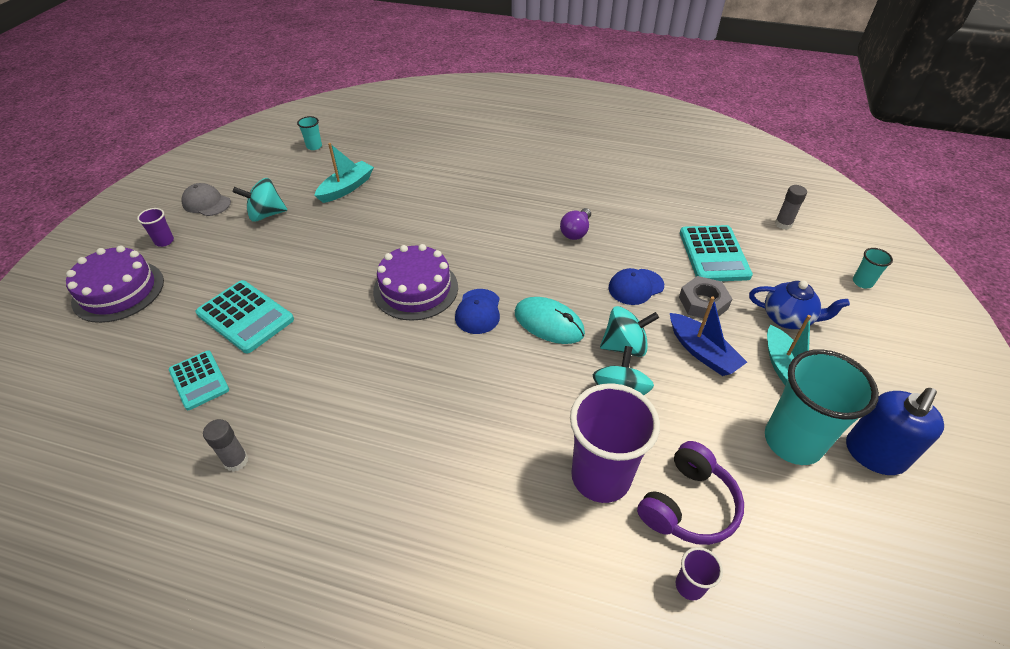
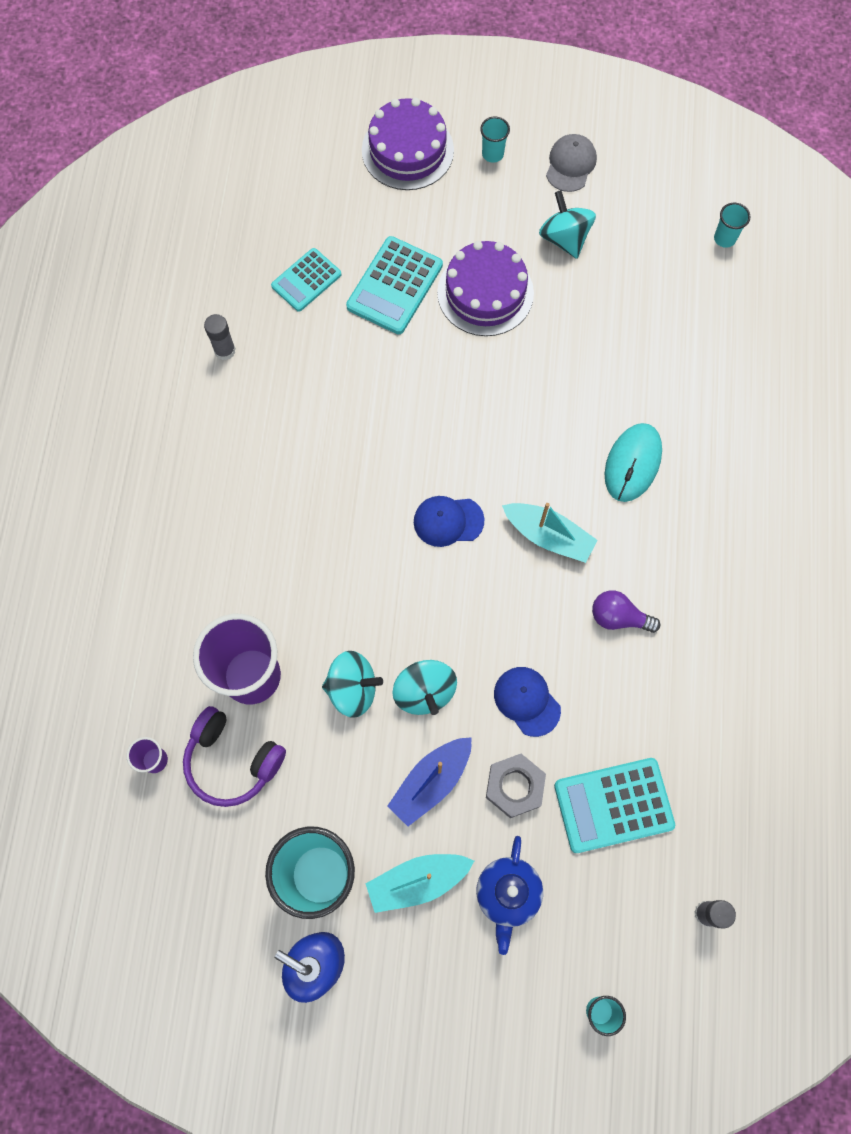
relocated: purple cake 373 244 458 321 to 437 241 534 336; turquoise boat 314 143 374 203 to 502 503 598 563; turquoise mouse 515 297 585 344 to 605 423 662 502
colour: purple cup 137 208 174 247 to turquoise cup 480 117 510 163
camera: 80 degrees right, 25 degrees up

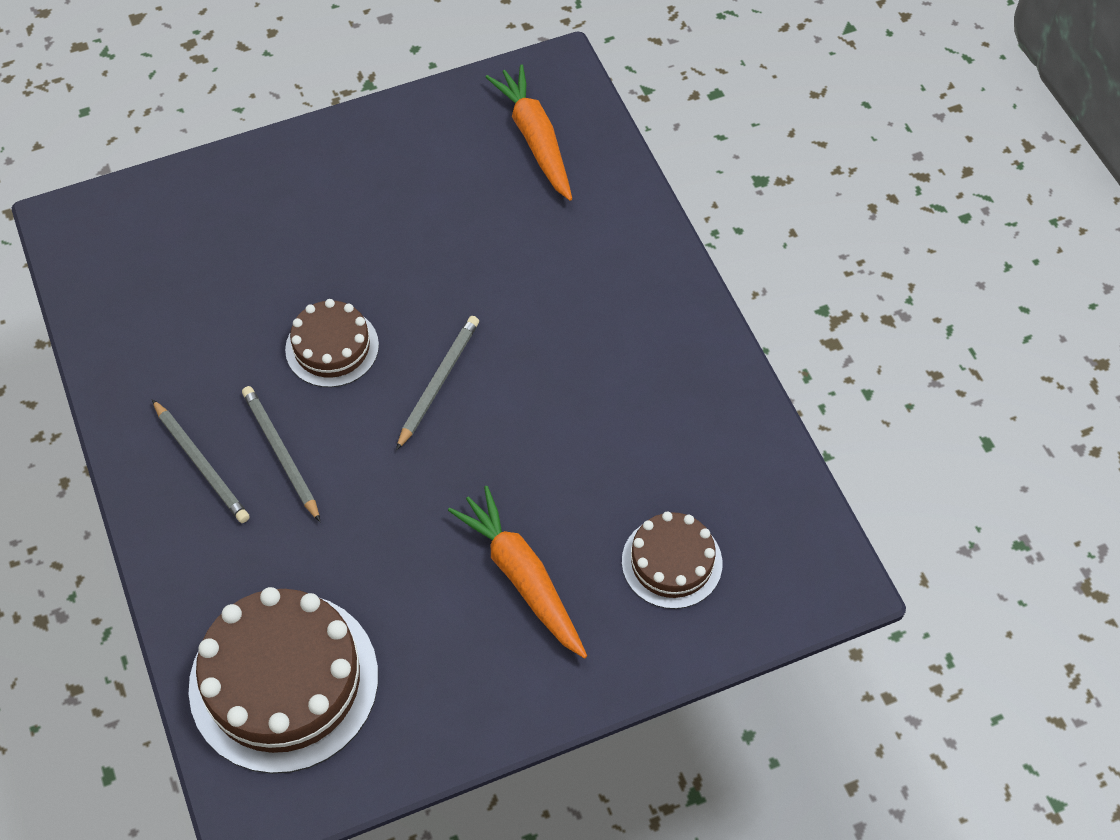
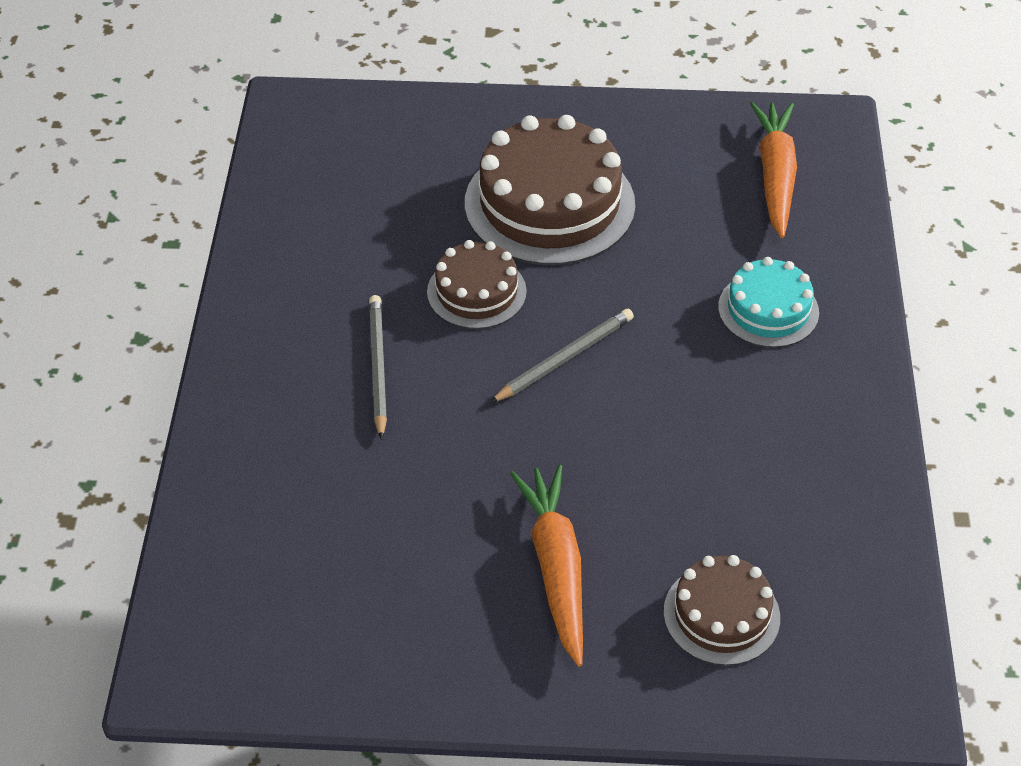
missing: grey pencil 152 399 250 523
appeared: turquoise cake 718 257 819 348
relocated: brown cake 189 587 378 774 to 465 115 635 265
camera: 25 degrees right, 10 degrees down

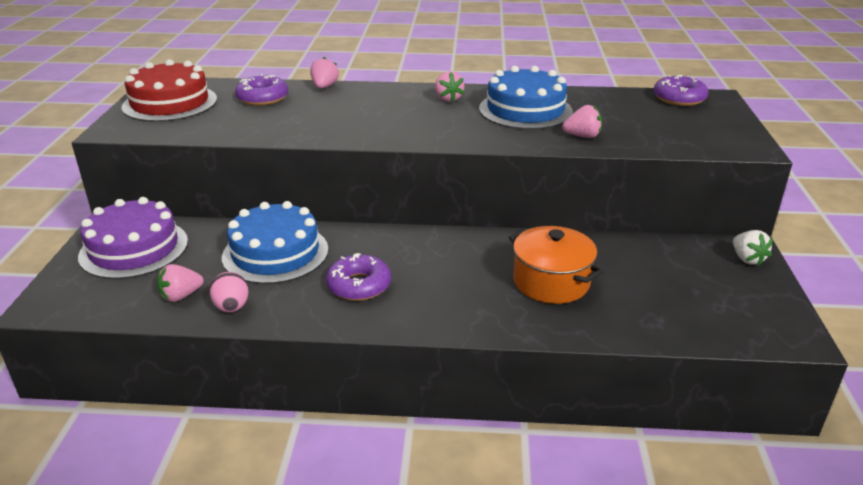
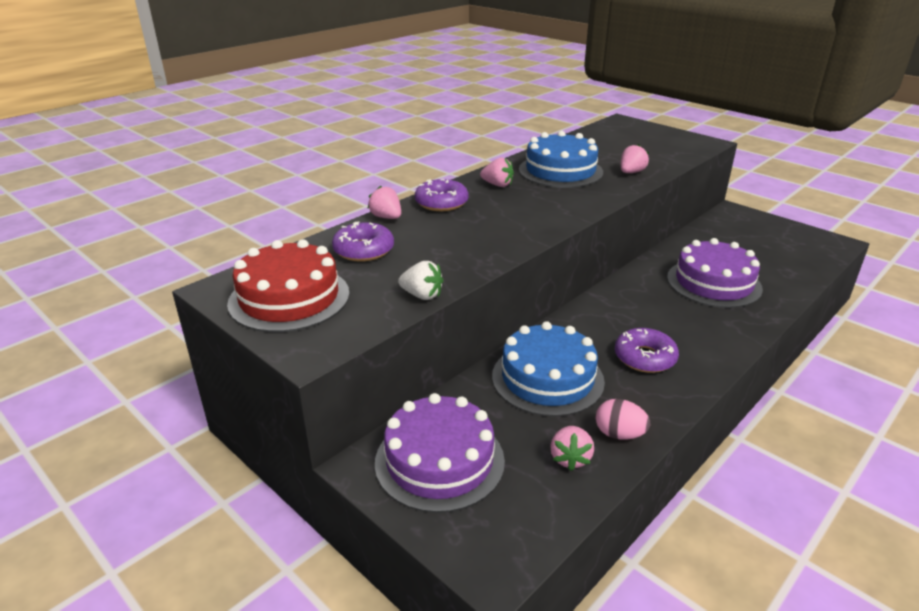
relocated: white strawberry 733 230 773 266 to 398 261 444 300; purple donut 654 75 708 106 to 415 179 469 211
exchanged: orange pot 509 226 603 304 to purple cake 667 238 763 308
camera: 50 degrees left, 0 degrees up

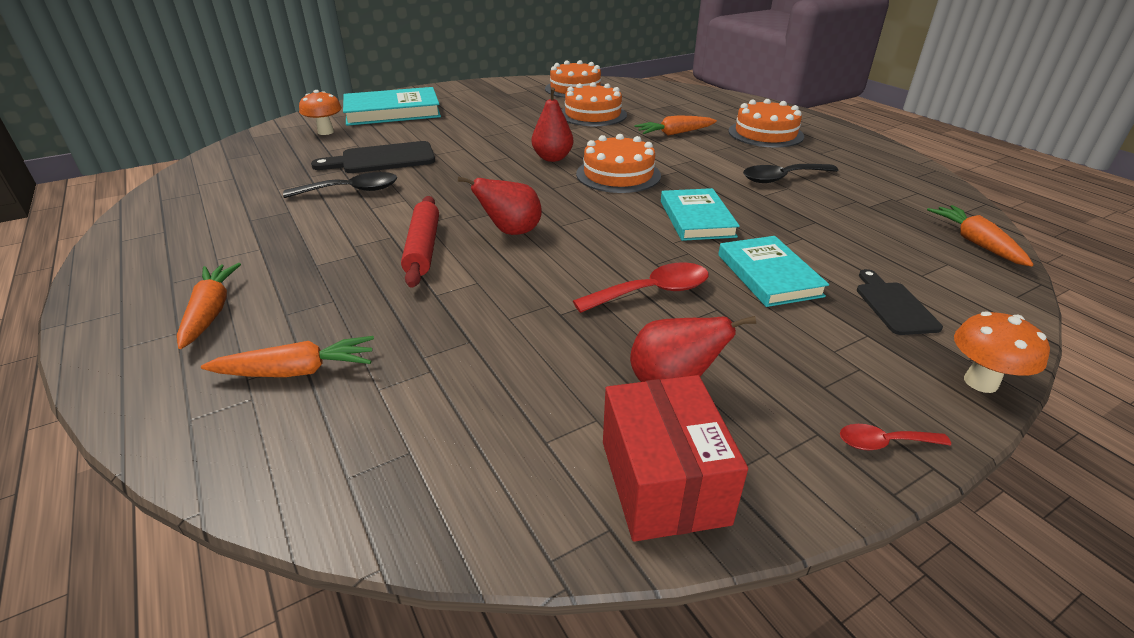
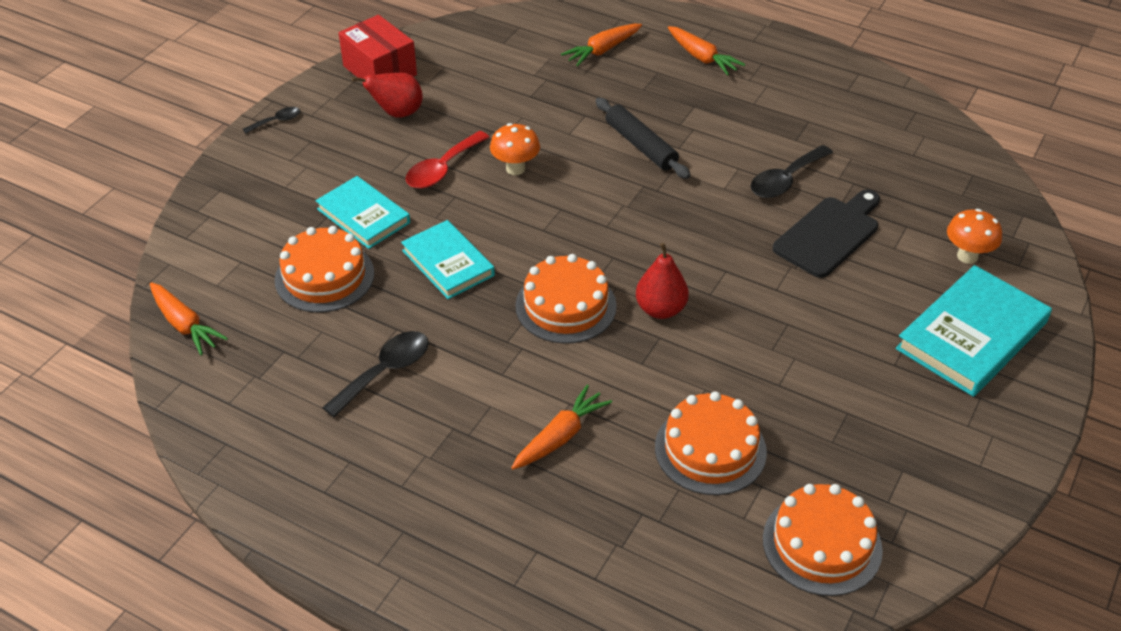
missing: red pear 458 176 542 235; black cutting board 857 269 943 335
relocated: orange cake 728 99 804 148 to 275 226 374 313; orange mushroom 954 311 1050 393 to 490 123 540 175
colour: red spoon 840 424 951 451 to black spoon 243 107 300 134; red rolling pin 401 196 439 287 to black rolling pin 596 98 691 179
camera: 150 degrees right, 10 degrees up

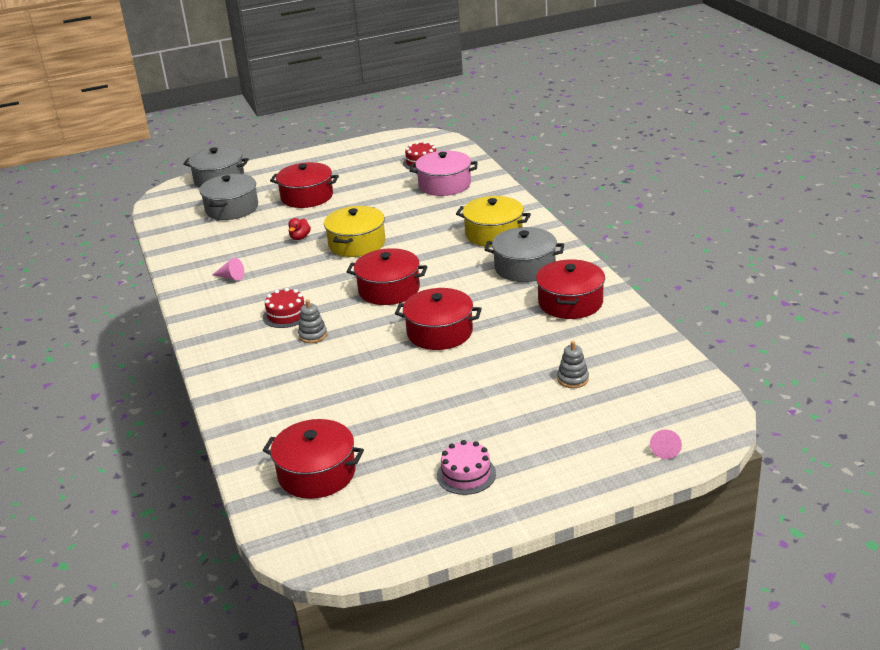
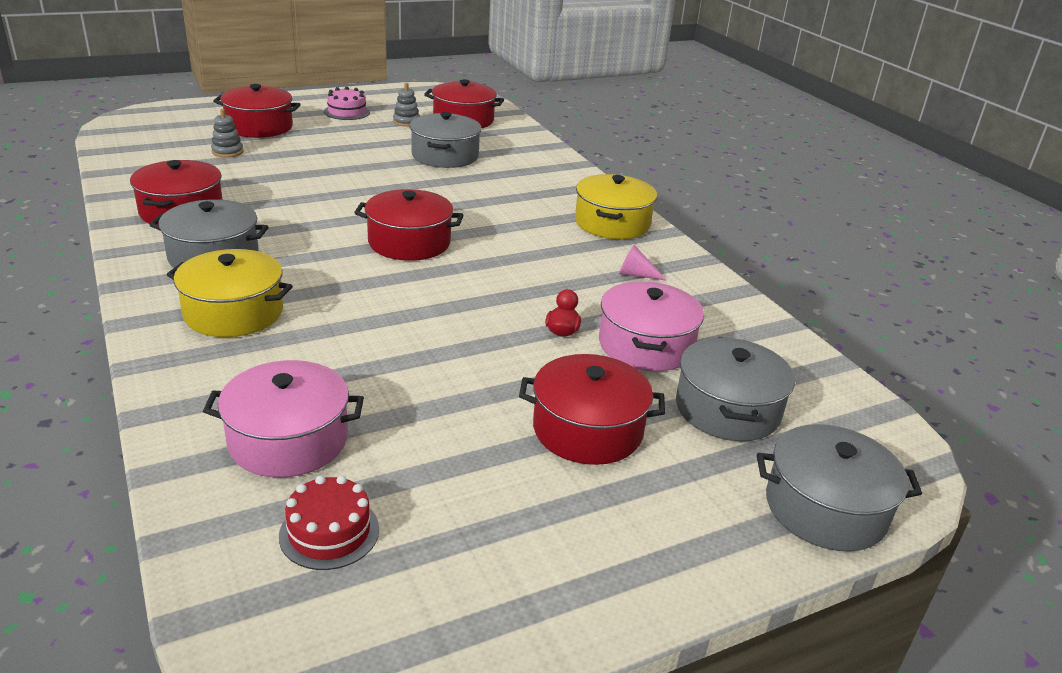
missing: red cake 263 288 305 328; pink cone 650 430 682 459
appeared: grey pot 410 112 482 168; pink pot 599 281 704 371
relocated: red pot 395 288 482 350 to 213 84 301 138; grey stacking toy 298 300 327 343 to 393 83 420 127; yellow pot 324 206 385 257 to 575 174 657 239
camera: 170 degrees right, 0 degrees up

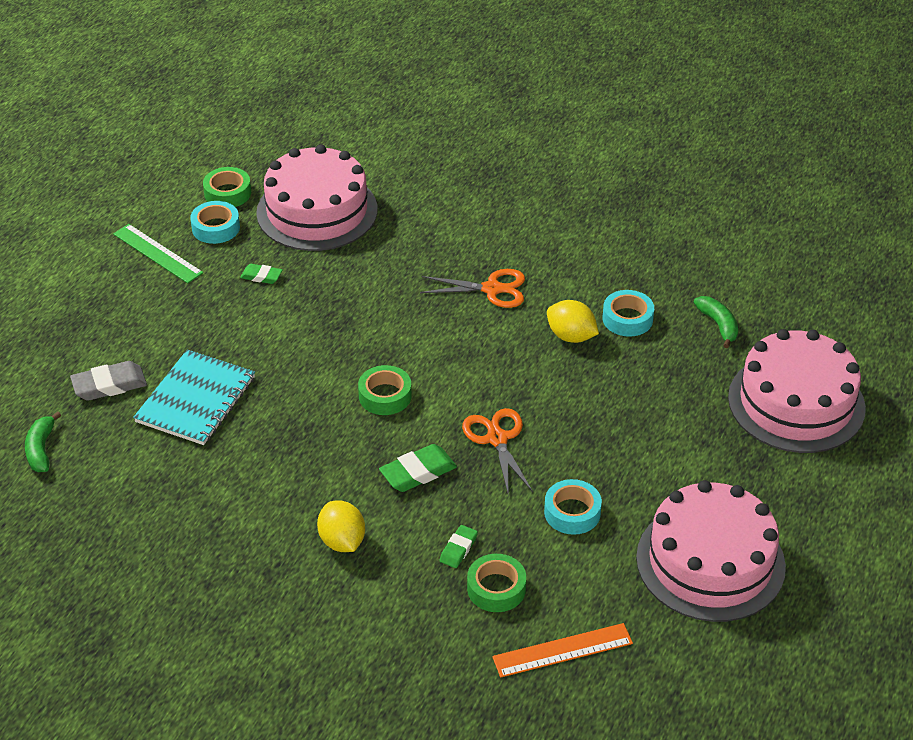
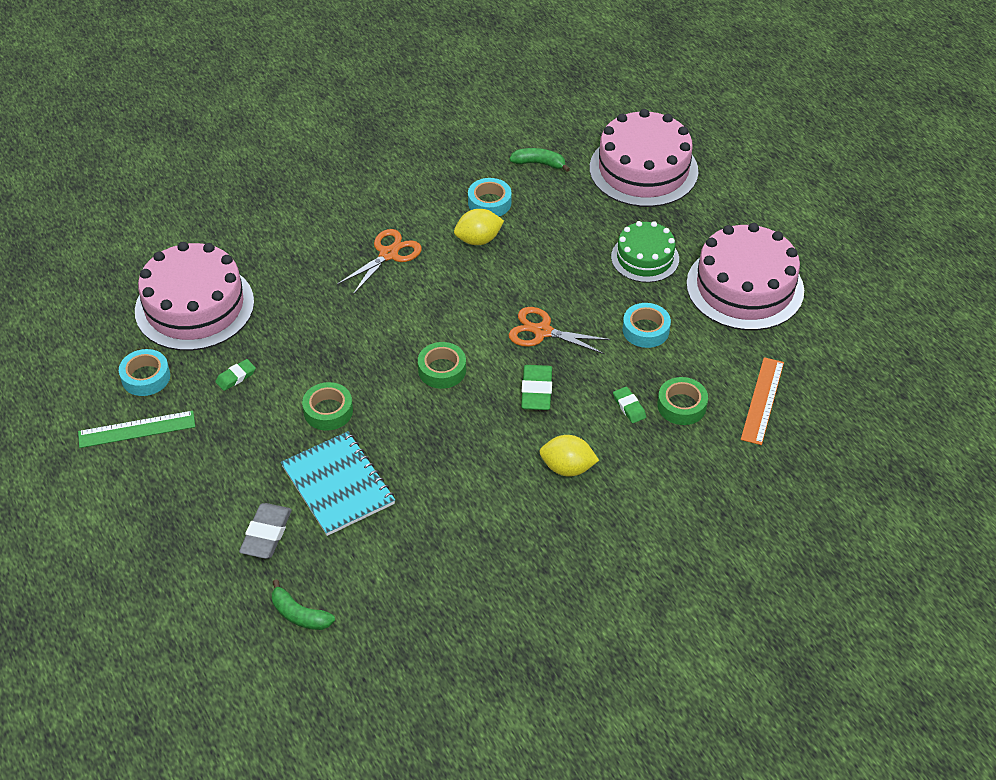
appeared: green cake 611 221 679 283
relocated: green tape 203 167 251 207 to 302 382 353 431
camera: 55 degrees left, 5 degrees up

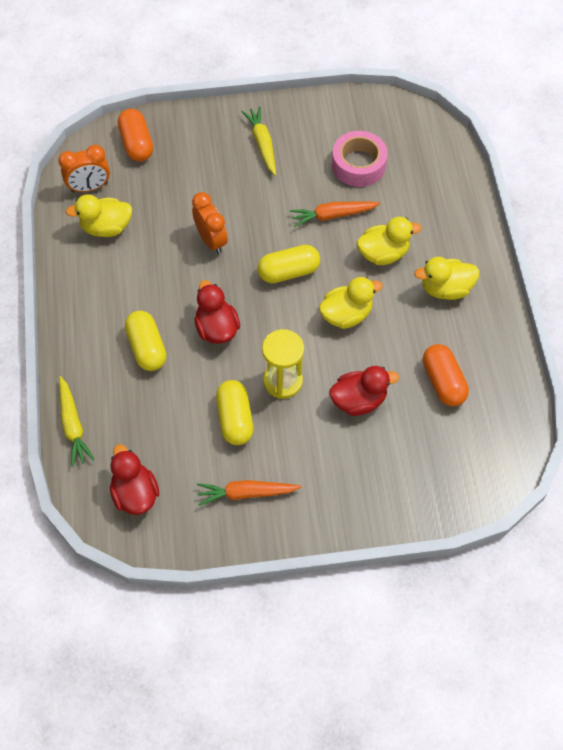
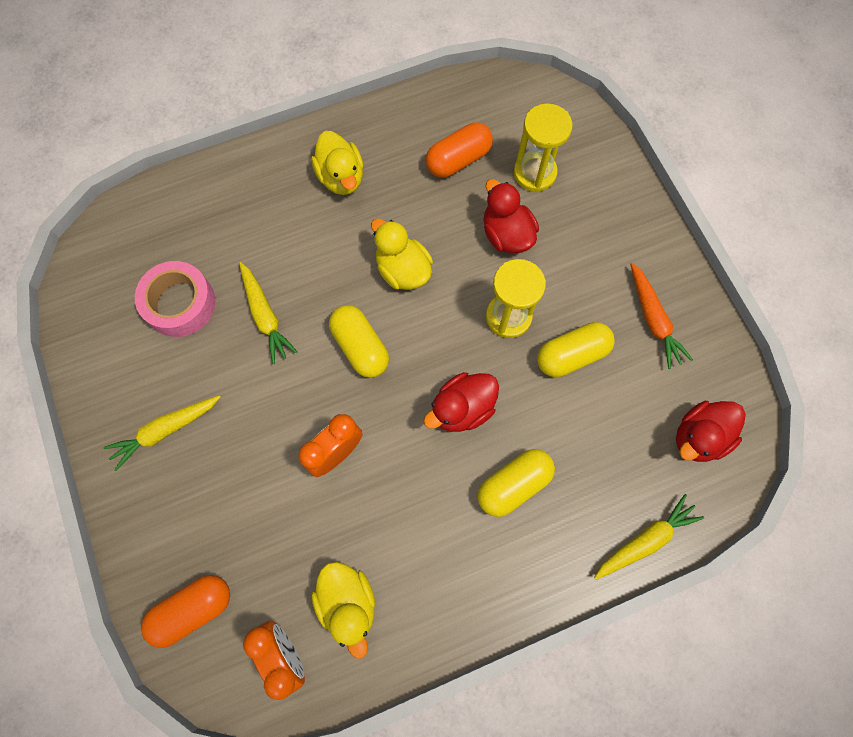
missing: yellow duck 357 217 421 265
appeared: yellow hourglass 514 103 573 192
colour: orange carrot 290 201 380 227 to yellow carrot 239 262 298 364
camera: 105 degrees left, 10 degrees up

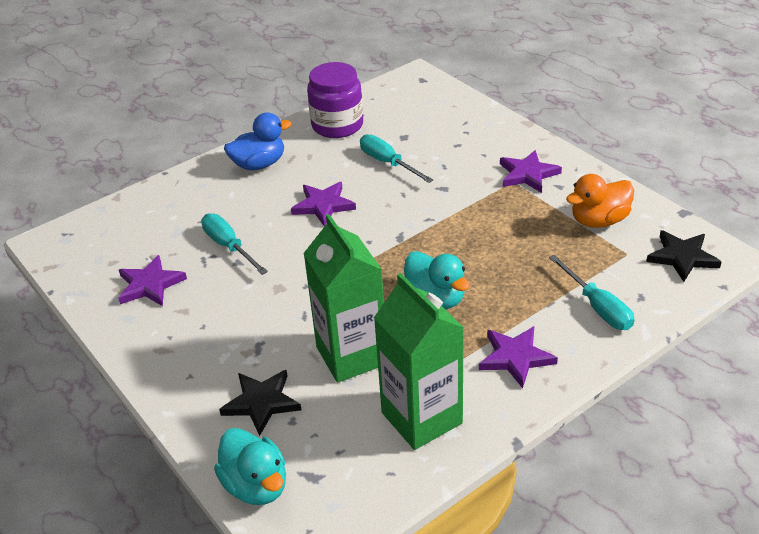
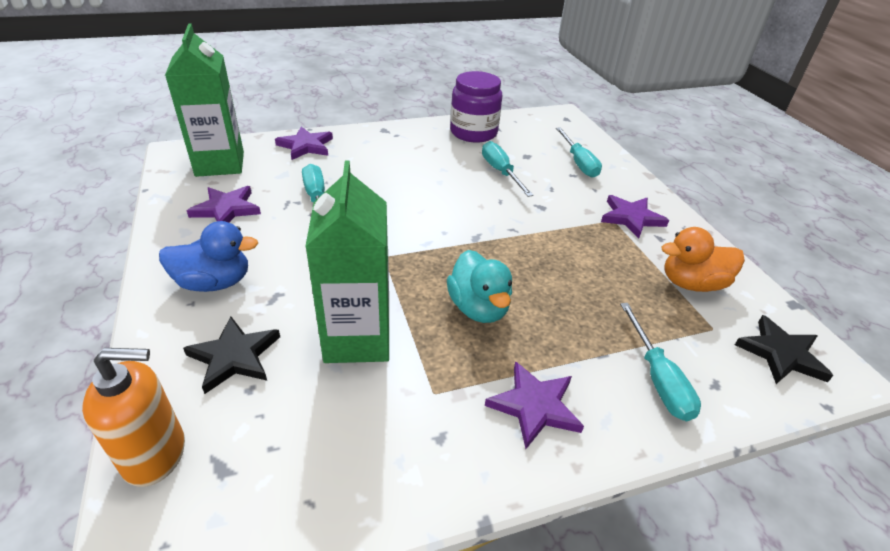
appeared: turquoise screwdriver 556 127 602 178
relocated: blue duck 224 113 292 170 to 159 221 258 292; green carton 374 273 464 450 to 165 23 244 177; purple star 291 182 356 227 to 275 127 333 160
exchanged: turquoise duck 214 428 286 505 to orange soap dispenser 82 348 185 487
camera: 15 degrees right, 0 degrees up

